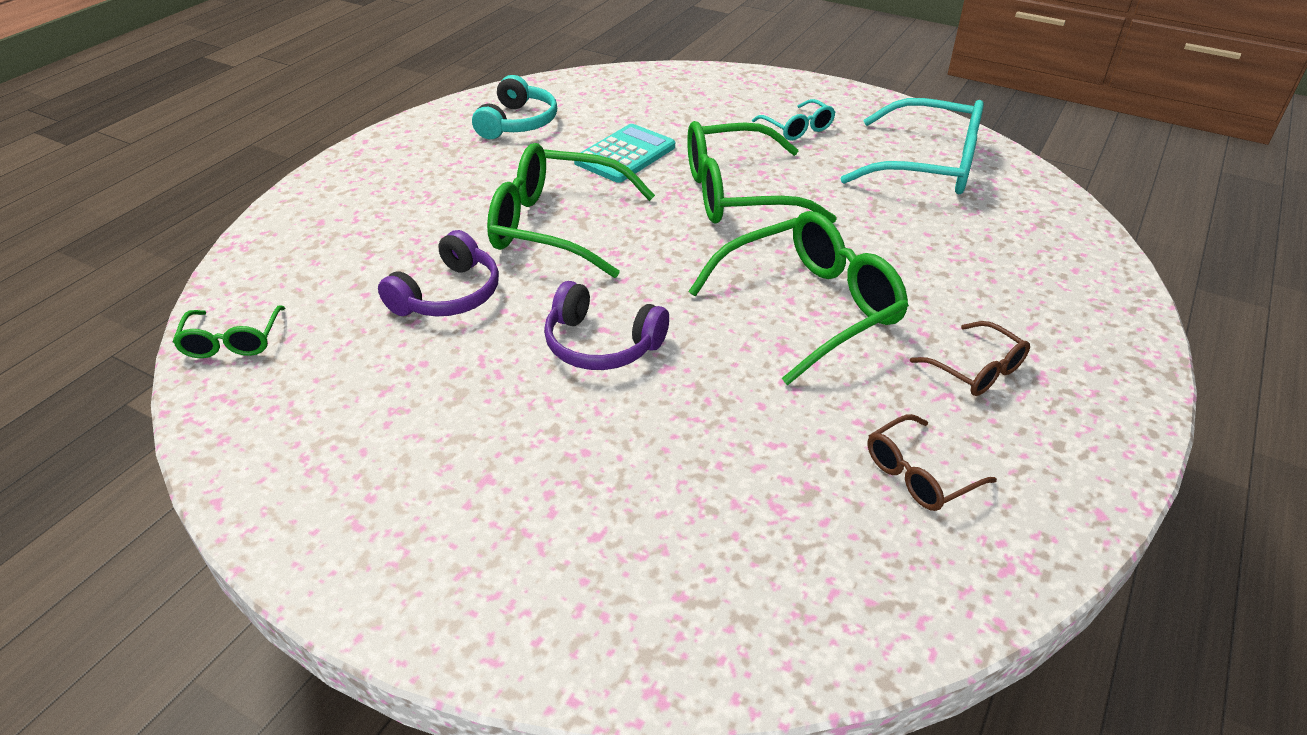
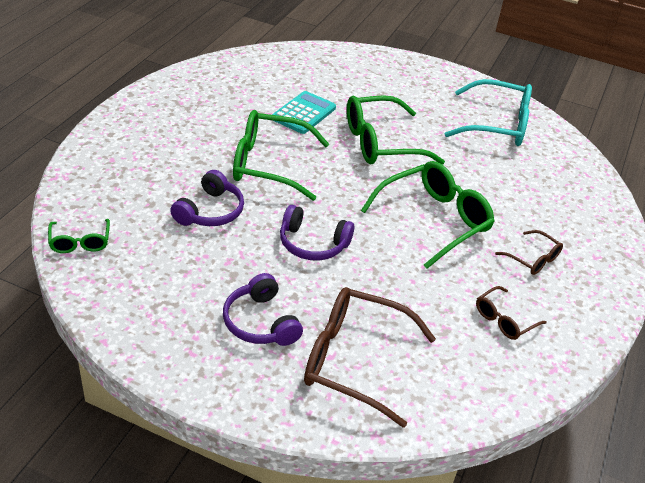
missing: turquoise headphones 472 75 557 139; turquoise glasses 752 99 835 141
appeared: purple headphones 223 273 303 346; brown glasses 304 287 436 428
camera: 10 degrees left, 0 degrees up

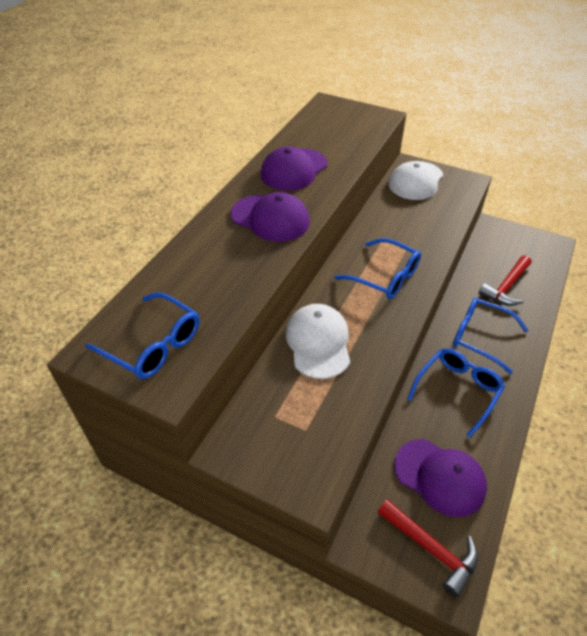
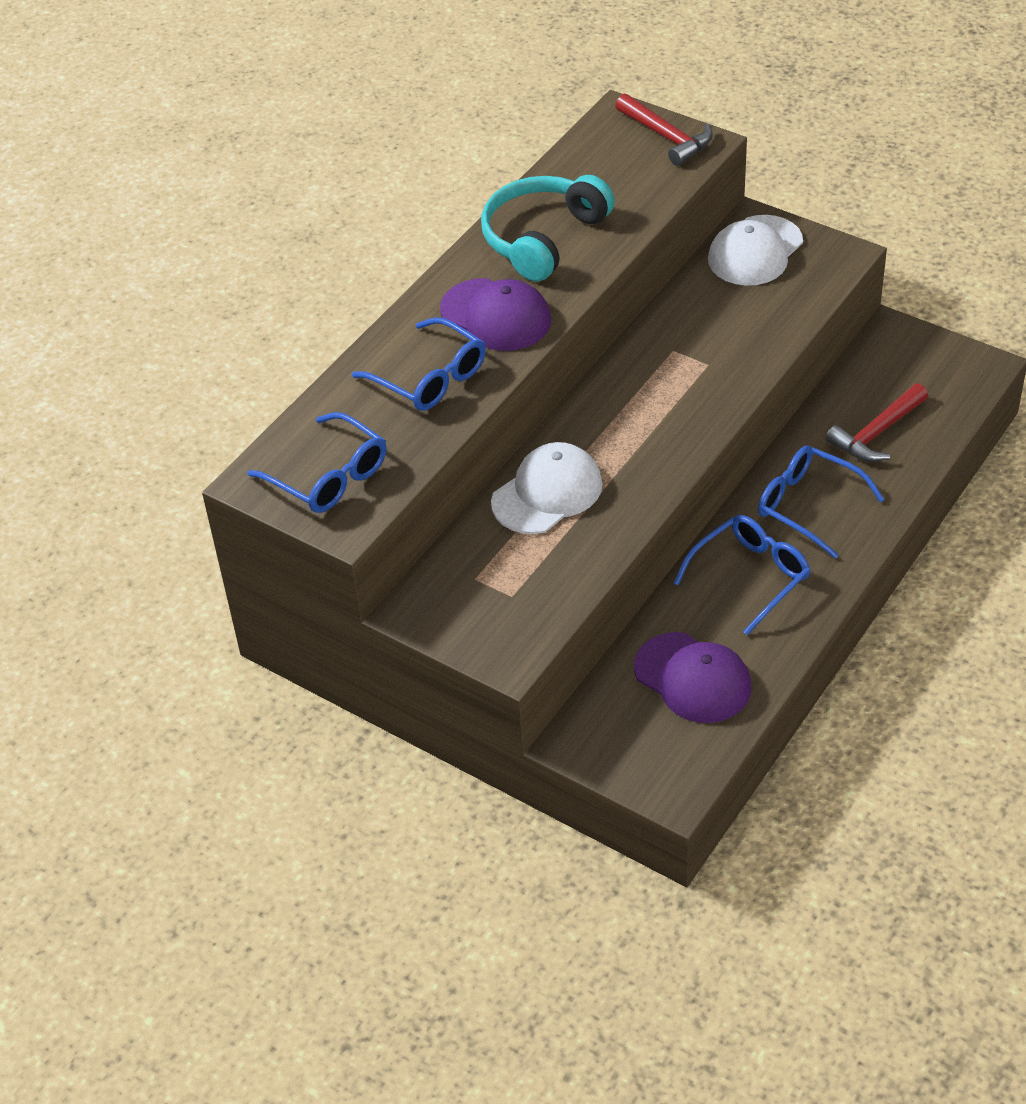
relocated: blue glasses 334 238 421 299 to 352 317 486 411; red hammer 378 499 478 598 to 615 94 713 166
exchanged: purple cap 261 147 327 191 to turquoise headphones 481 175 614 282
spun: white cap 286 304 350 379 = 491 442 603 534 45 degrees clockwise
camera: 10 degrees right, 0 degrees up

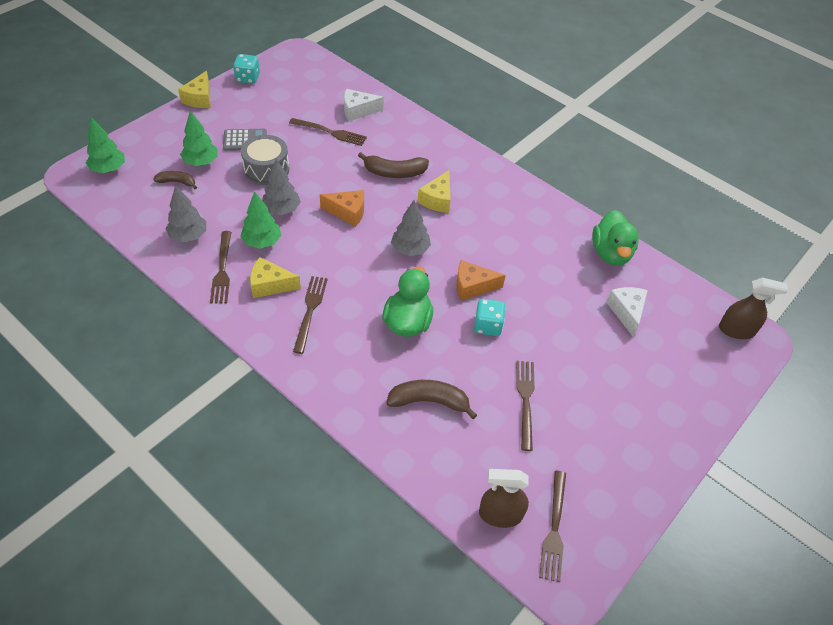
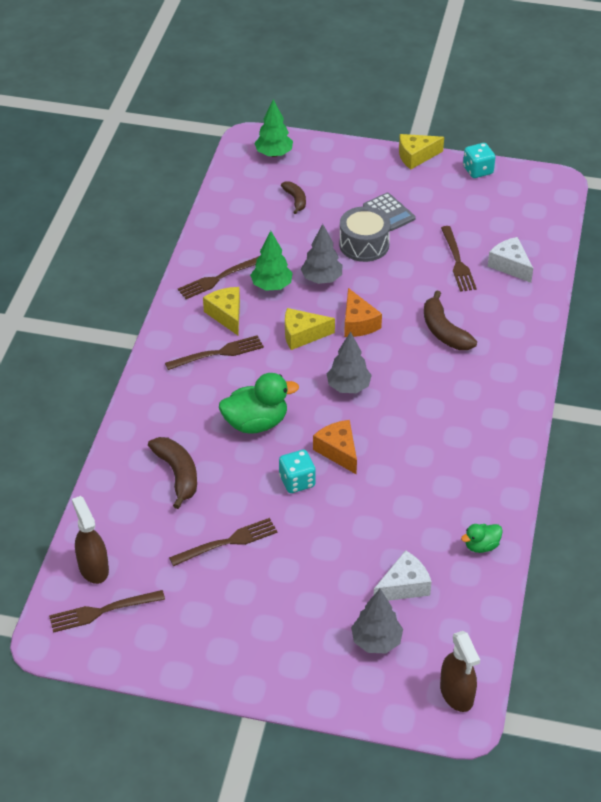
missing: green tree 180 111 218 166
relocated: yellow cheese 418 170 451 213 to 285 308 335 350; grey tree 166 185 206 242 to 351 589 403 653
size: green duck 592 210 639 265 = 461 524 503 553 x0.53
camera: 65 degrees right, 5 degrees down

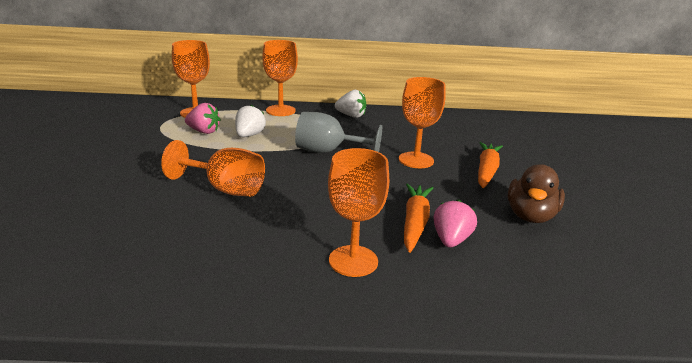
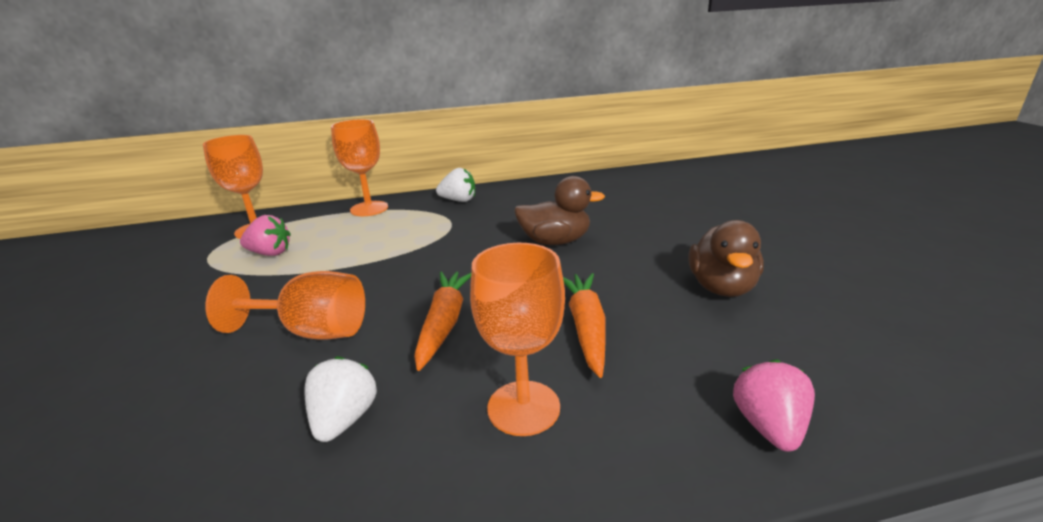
missing: grey goblet 295 112 382 153
relocated: white strawberry 235 105 266 137 to 304 356 377 442; orange carrot 478 142 503 188 to 414 271 471 371; pink strawberry 434 200 477 247 to 733 359 815 452
exchanged: orange goblet 399 77 445 168 to brown duck 514 176 605 245
camera: 10 degrees left, 0 degrees up

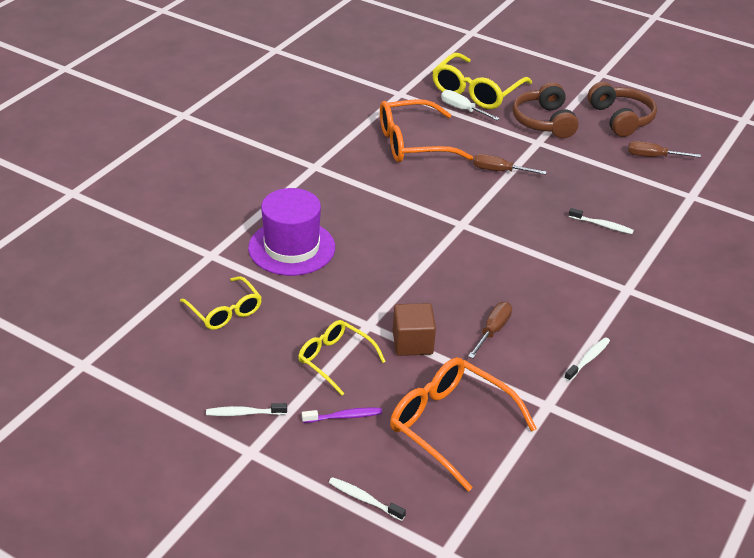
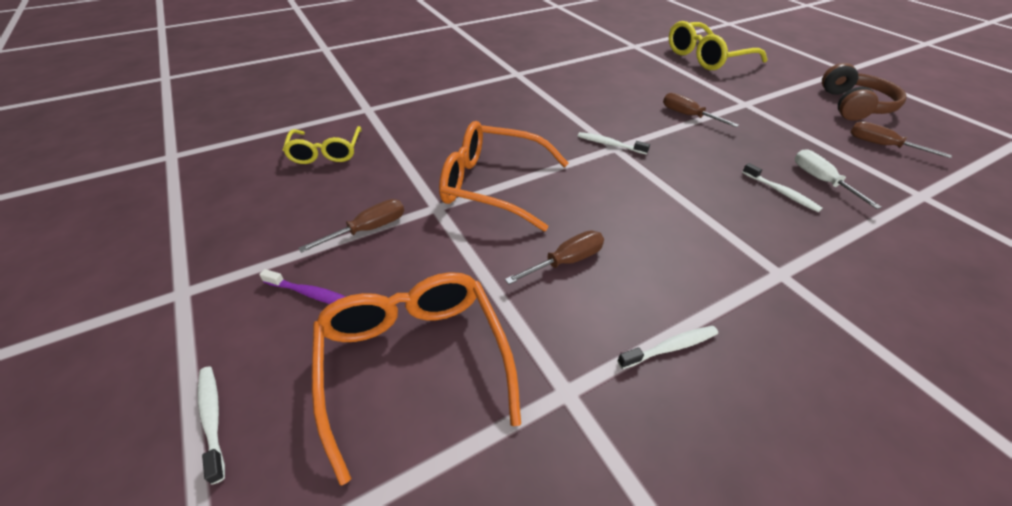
missing: purple hat 248 188 335 276; brown cube 393 303 436 356; brown headphones 513 82 579 138
relocated: orange glasses 380 99 473 162 to 439 121 569 231; white toothbrush 206 403 287 416 to 578 132 650 155; white screwdriver 441 90 500 120 to 795 149 882 209
exchanged: yellow glasses 298 320 386 395 to brown screwdriver 298 199 404 253
camera: 30 degrees right, 5 degrees up

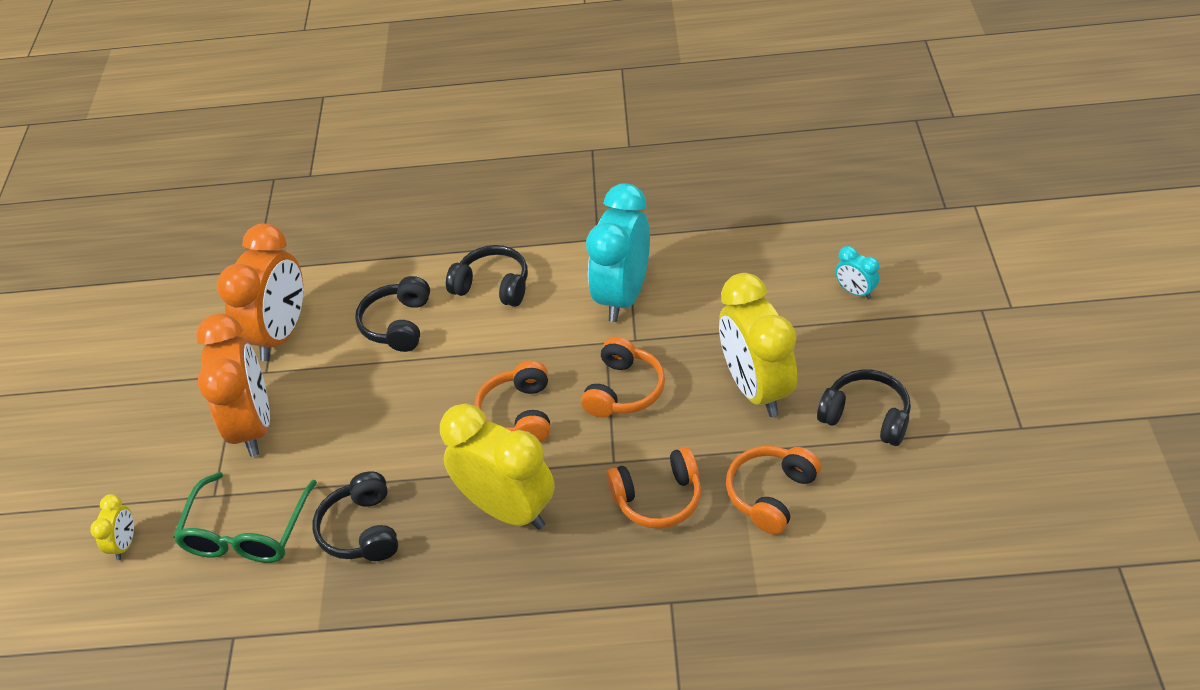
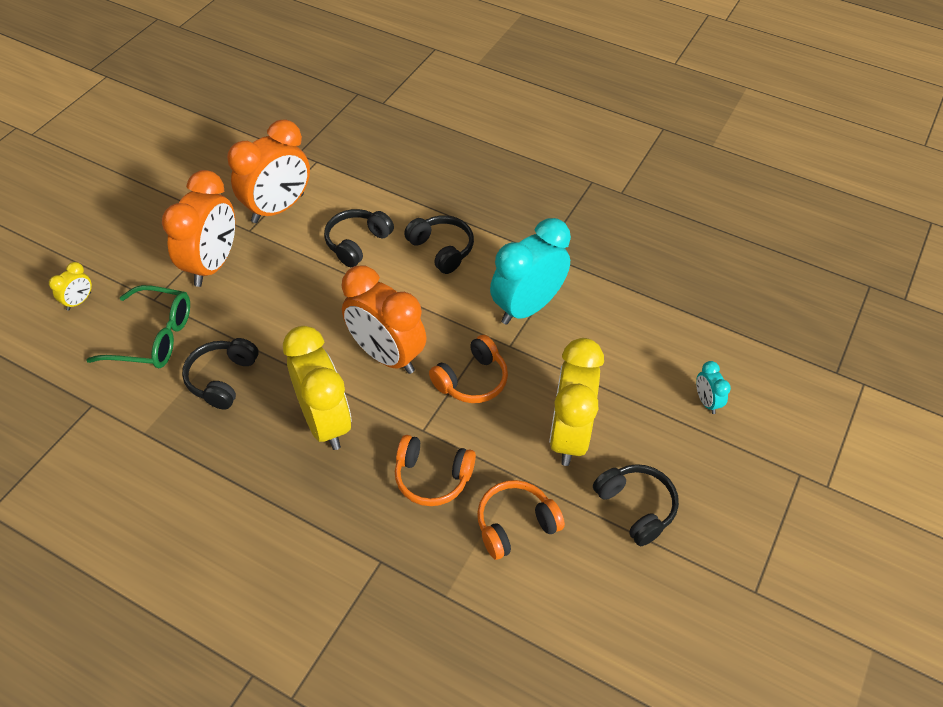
exchanged: orange headphones 474 361 550 442 to orange clock 342 266 426 374
spun: green glasses 173 472 317 563 = 86 285 190 368 120 degrees counterclockwise
camera: 25 degrees right, 5 degrees up

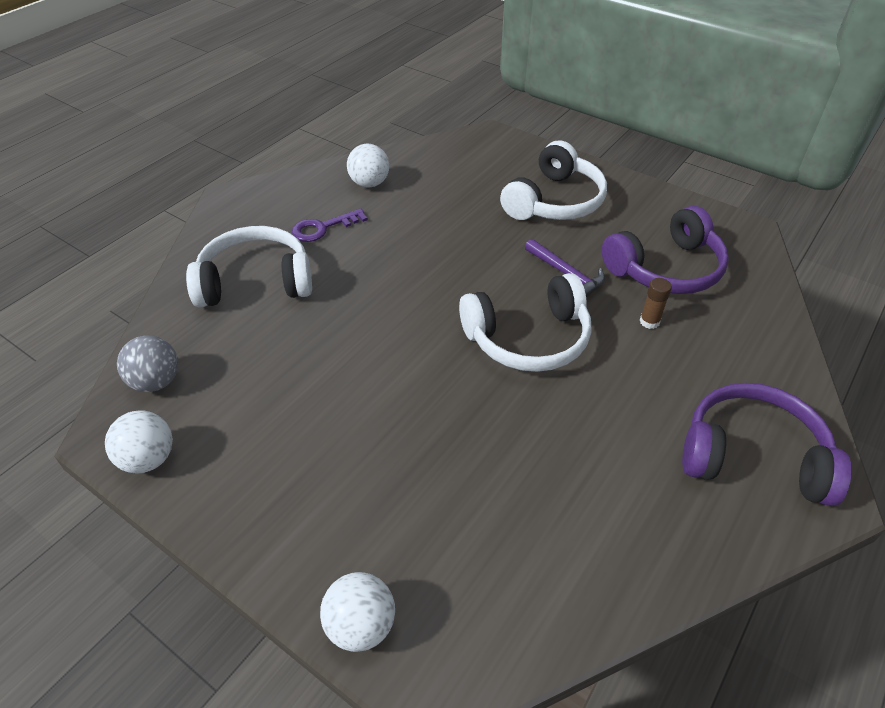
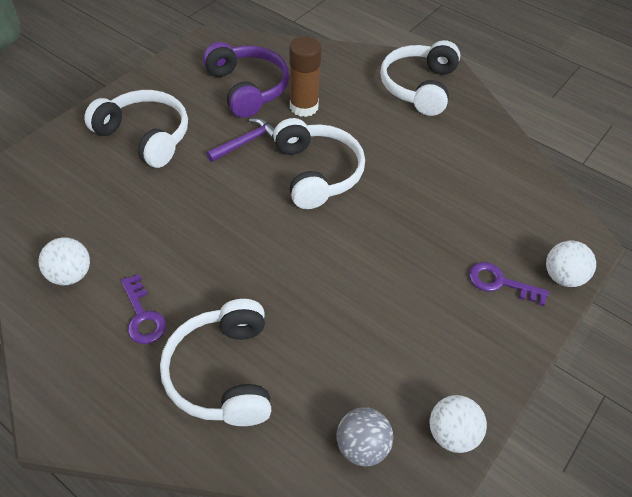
appeared: purple key 469 262 549 306
colour: purple headphones 682 383 852 506 to white headphones 380 40 460 116
size: brown glue stick 640 278 672 329 = 289 36 322 117 x1.98
camera: 90 degrees left, 5 degrees up

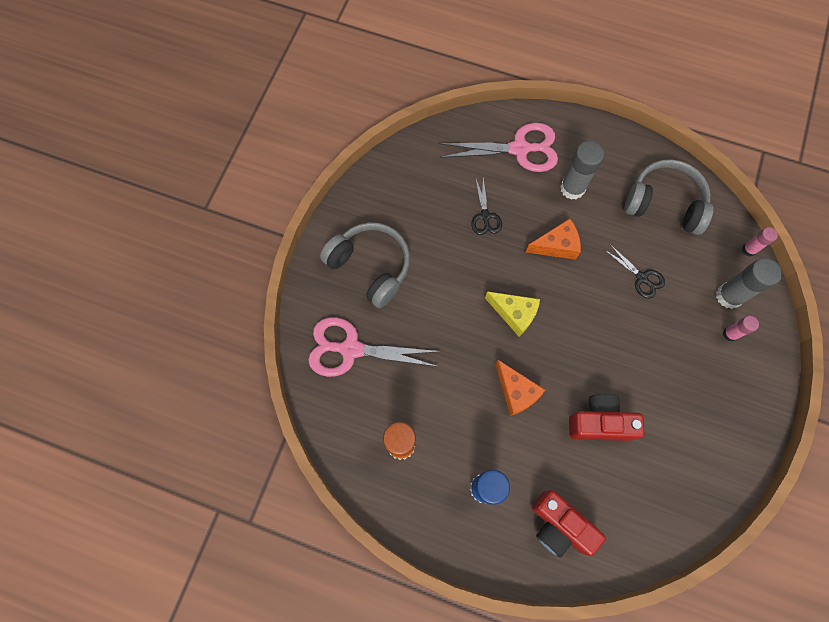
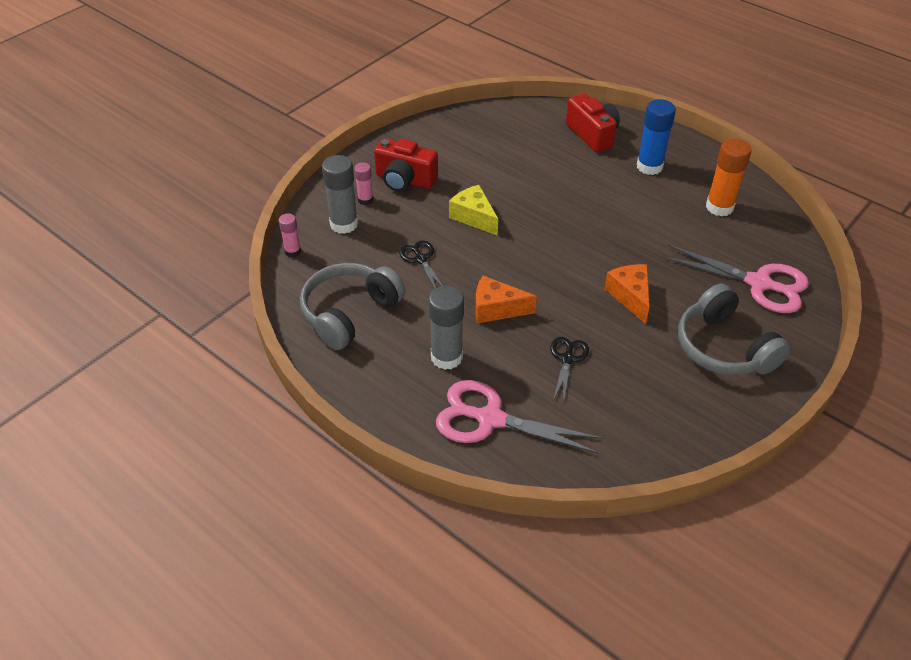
relocated: red camera 569 394 645 441 to 374 138 438 192; yellow cheese 485 292 540 337 to 449 185 498 236; orange cheese 495 360 545 416 to 604 264 650 324
spun: grey headphones 624 159 714 235 = 300 263 406 350 90 degrees clockwise
camera: 160 degrees left, 25 degrees down

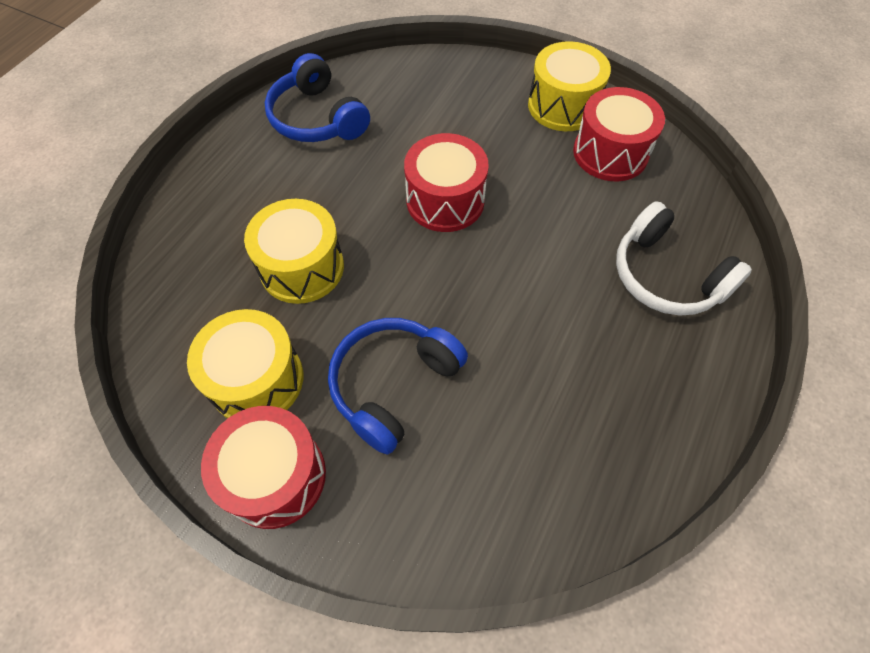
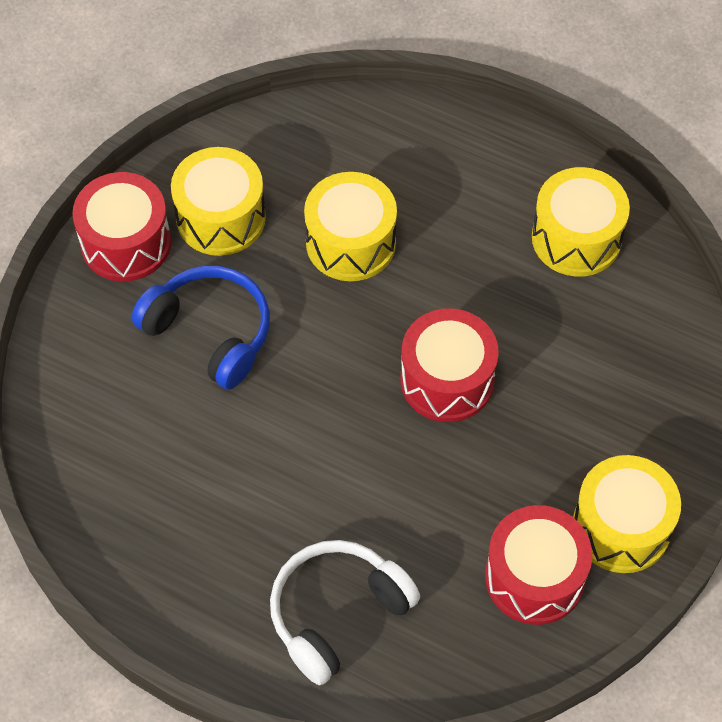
exchanged: blue headphones 265 53 370 142 to yellow drum 532 167 630 277
camera: 90 degrees right, 0 degrees up

